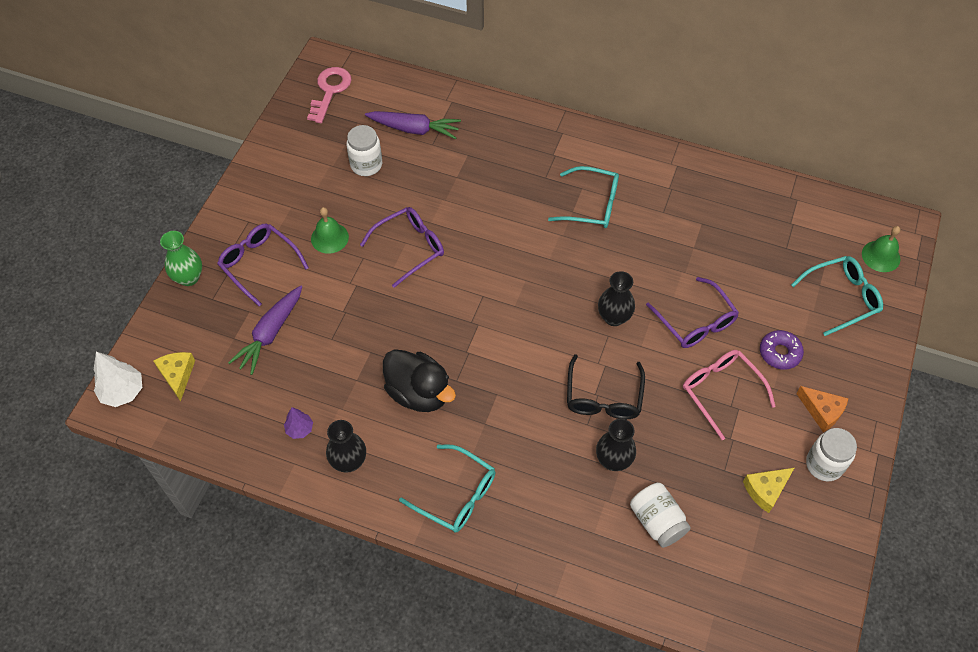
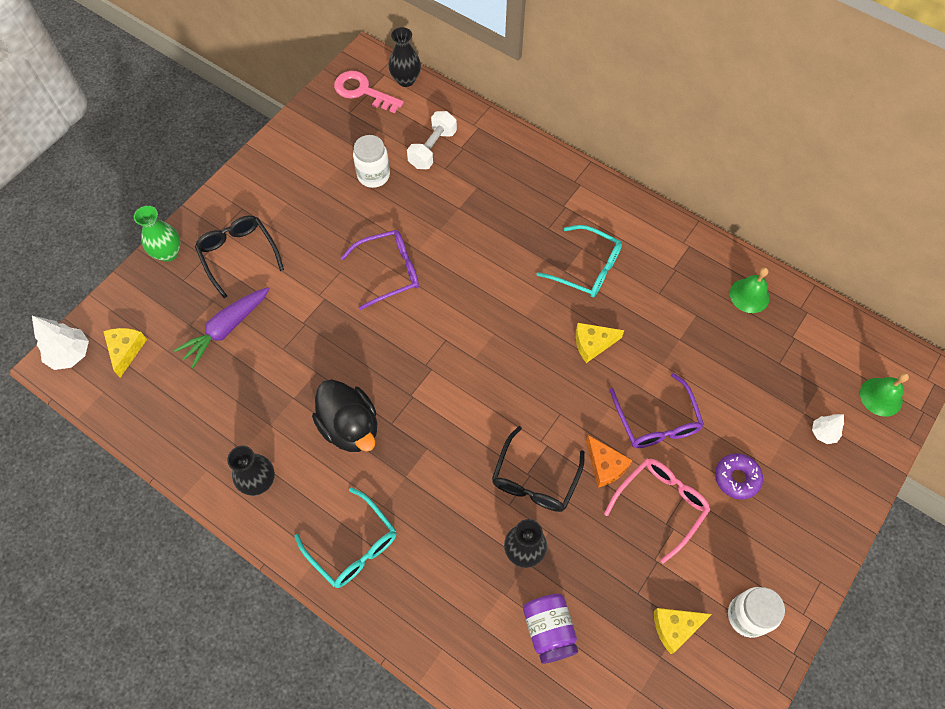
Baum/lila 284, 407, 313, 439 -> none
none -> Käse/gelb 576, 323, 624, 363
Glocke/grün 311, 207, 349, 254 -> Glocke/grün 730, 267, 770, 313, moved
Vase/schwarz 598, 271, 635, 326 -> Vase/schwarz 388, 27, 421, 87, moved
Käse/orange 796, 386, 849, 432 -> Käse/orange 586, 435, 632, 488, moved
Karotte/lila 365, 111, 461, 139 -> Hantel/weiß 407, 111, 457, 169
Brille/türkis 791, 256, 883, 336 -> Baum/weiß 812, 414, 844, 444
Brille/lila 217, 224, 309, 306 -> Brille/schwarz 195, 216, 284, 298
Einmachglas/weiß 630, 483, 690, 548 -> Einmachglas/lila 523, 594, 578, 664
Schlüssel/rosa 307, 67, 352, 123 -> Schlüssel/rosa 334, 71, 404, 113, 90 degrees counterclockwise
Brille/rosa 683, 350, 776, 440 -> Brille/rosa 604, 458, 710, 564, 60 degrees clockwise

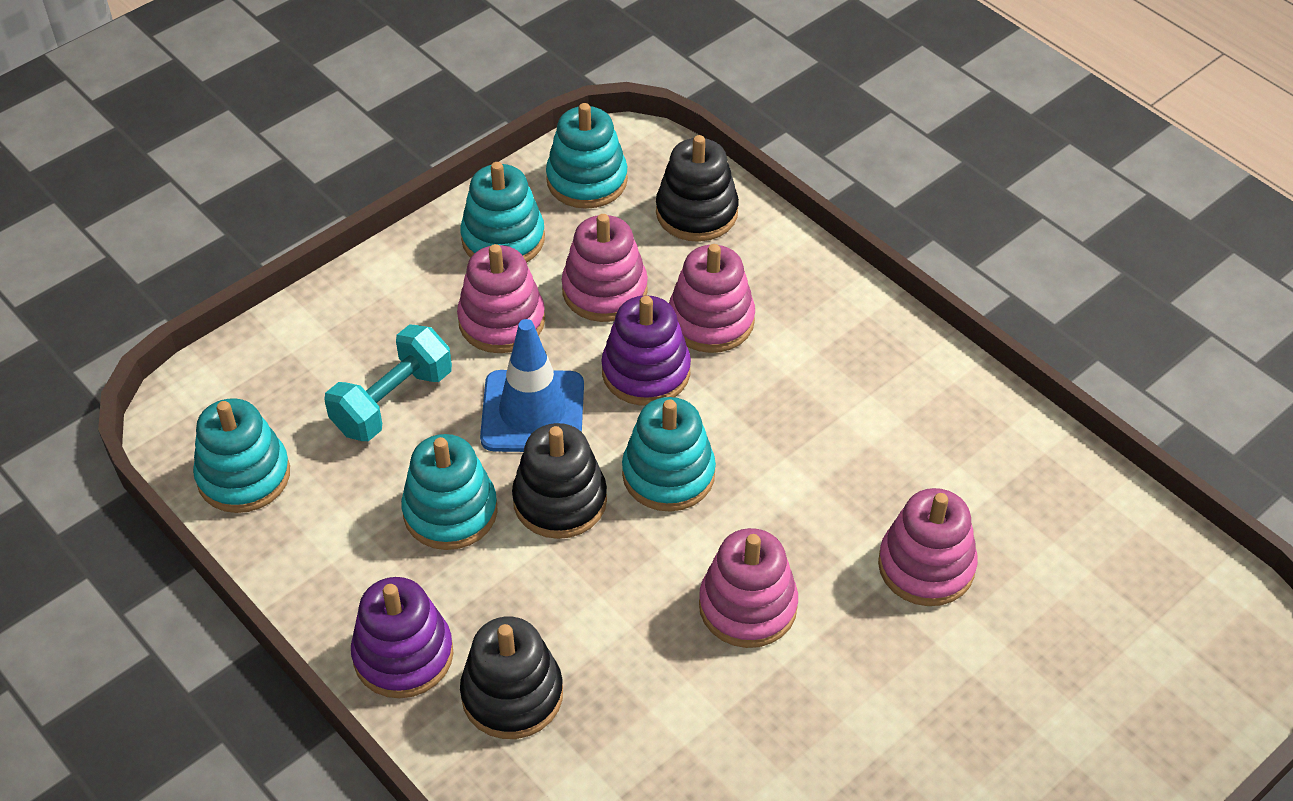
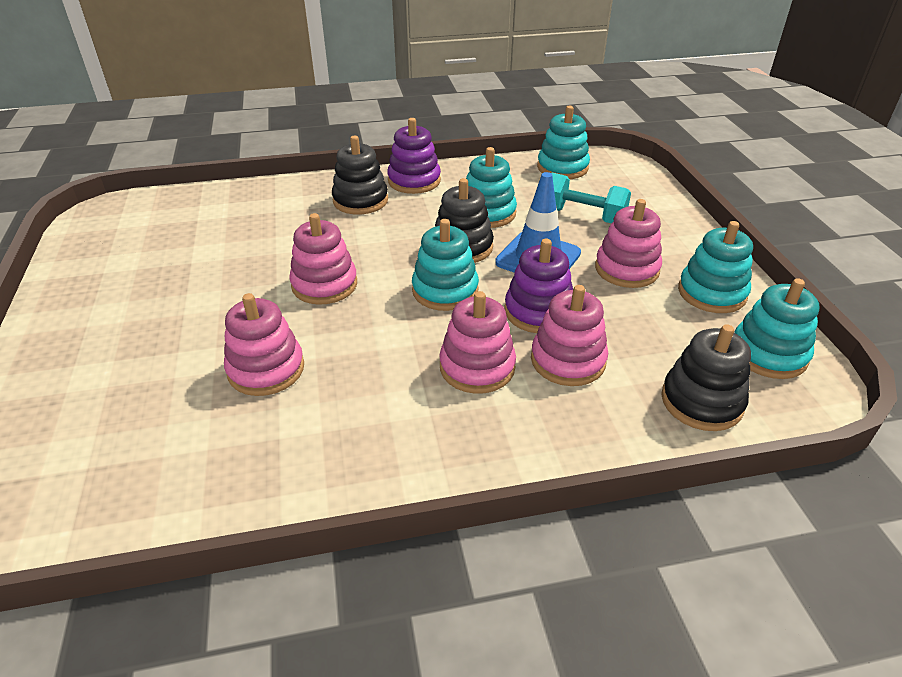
Stapelspielzeug/rosa 562, 214, 648, 322 -> Stapelspielzeug/rosa 439, 291, 516, 394, moved
Hantel/türkis 324, 324, 452, 441 -> Hantel/türkis 551, 173, 631, 223, 45 degrees counterclockwise

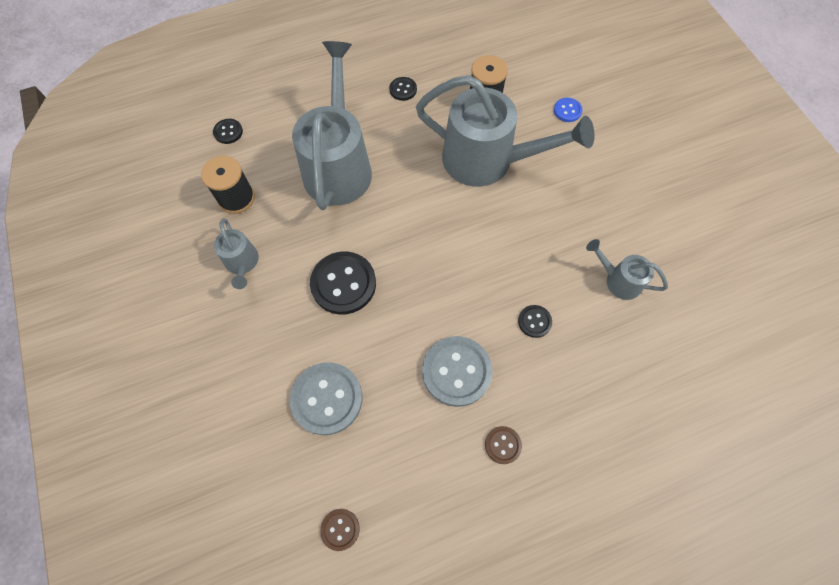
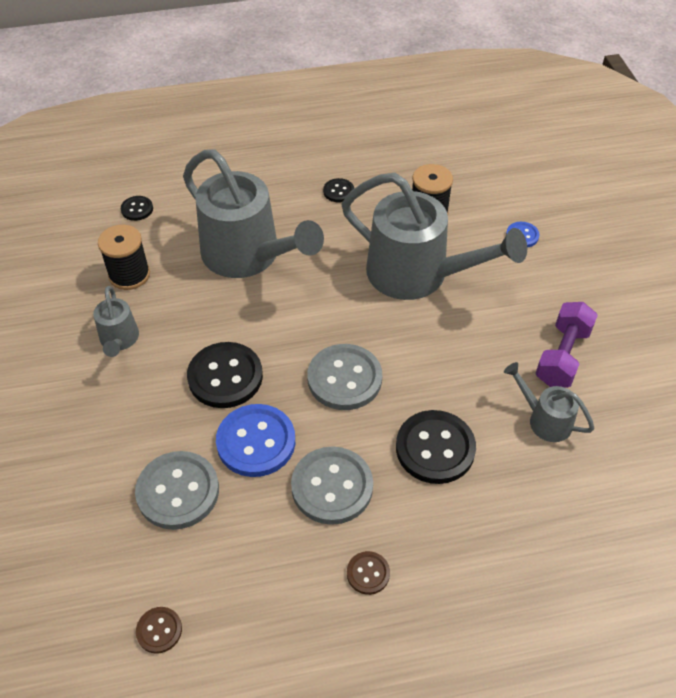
none -> Knopf/blau 216, 404, 295, 477
none -> Knopf/grau 307, 344, 382, 410
none -> Hantel/lila 535, 302, 598, 388
Gießkanne/grau 292, 41, 372, 210 -> Gießkanne/grau 183, 149, 324, 278, 120 degrees clockwise
Knopf/schwarz 518, 305, 552, 338 -> Knopf/schwarz 396, 410, 476, 484, x2.02

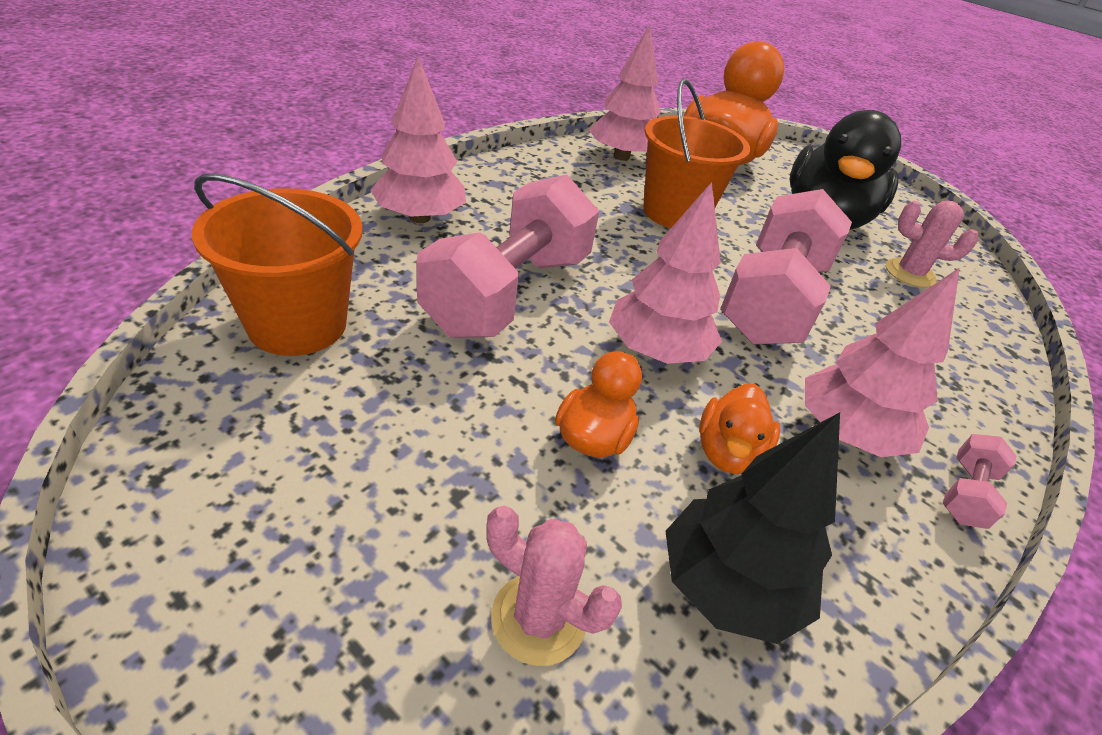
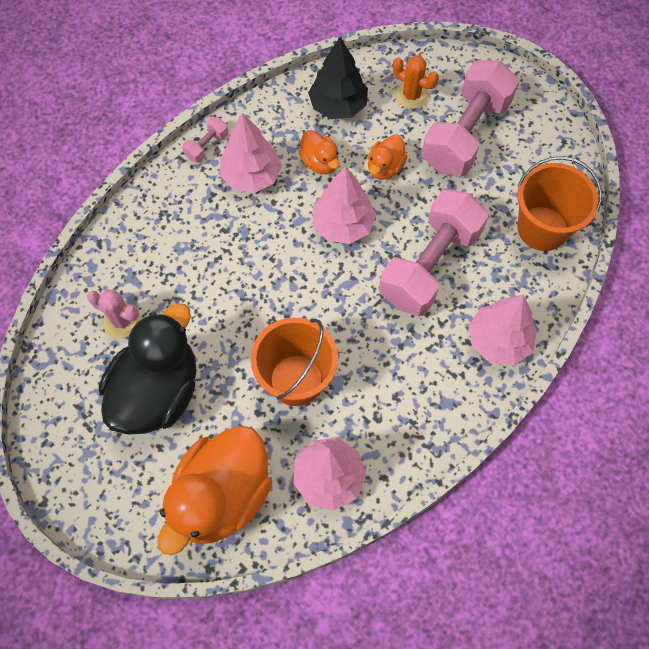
Hantel/rosa 720, 189, 852, 345 -> Hantel/rosa 422, 60, 519, 176, moved
Kaktus/rosa 487, 506, 622, 666 -> Kaktus/orange 393, 55, 439, 109
Ente/orange 699, 384, 780, 474 -> Ente/orange 299, 130, 340, 174, 120 degrees clockwise

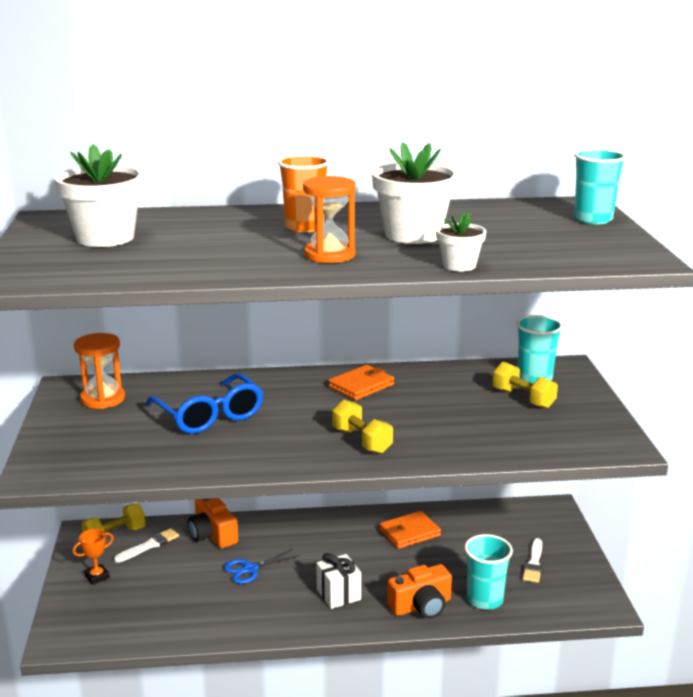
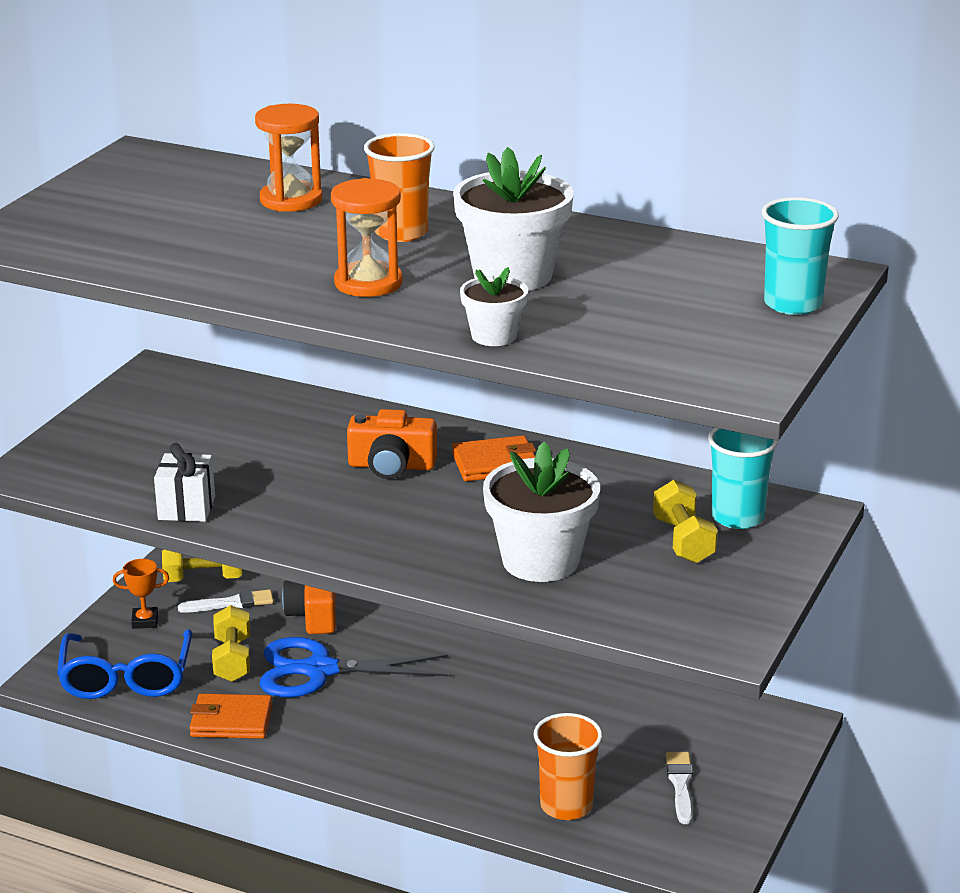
Blumentopf/weiß 54, 144, 143, 247 -> Blumentopf/weiß 483, 442, 600, 582, moved
Sanduhr/orange 74, 333, 125, 409 -> Sanduhr/orange 255, 104, 322, 212, moved
Brille/blau 146, 373, 263, 434 -> Brille/blau 57, 629, 192, 699, moved
Geschenk/weiß 316, 553, 361, 609 -> Geschenk/weiß 154, 443, 215, 522, moved
Hantel/gelb 332, 399, 393, 454 -> Hantel/gelb 212, 605, 250, 682, moved
Geldbörse/orange 379, 511, 441, 549 -> Geldbörse/orange 189, 694, 272, 739, moved
Kamera/orange 387, 564, 452, 619 -> Kamera/orange 347, 409, 437, 479, moved
Becher/türkis 464, 534, 513, 610 -> Becher/orange 534, 713, 603, 820
Pinsel/weiß 523, 538, 542, 583 -> Pinsel/weiß 666, 752, 693, 824, 135 degrees clockwise
Schere/blau 224, 549, 300, 584 -> Schere/blau 260, 637, 448, 698, x1.81

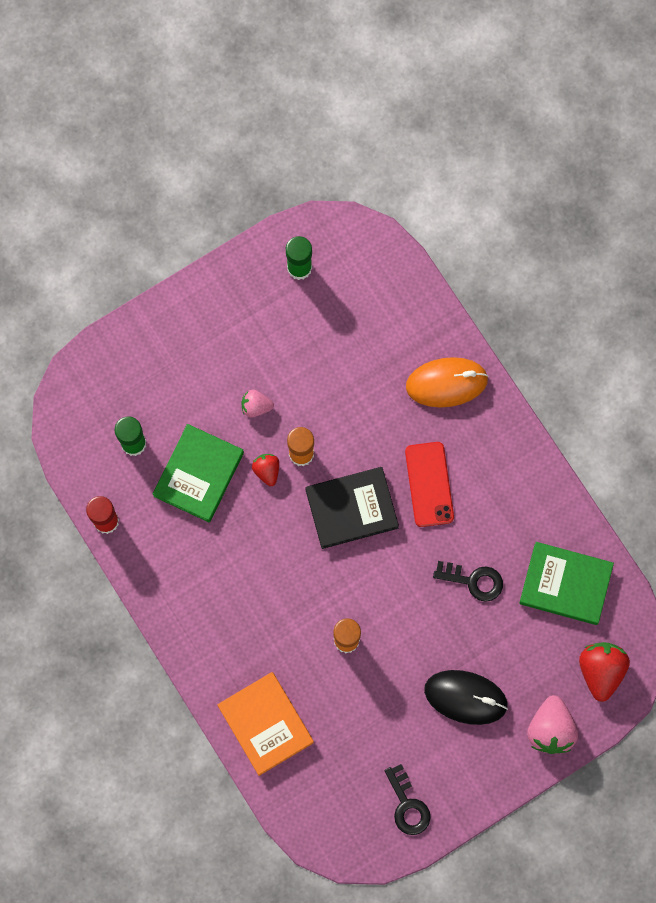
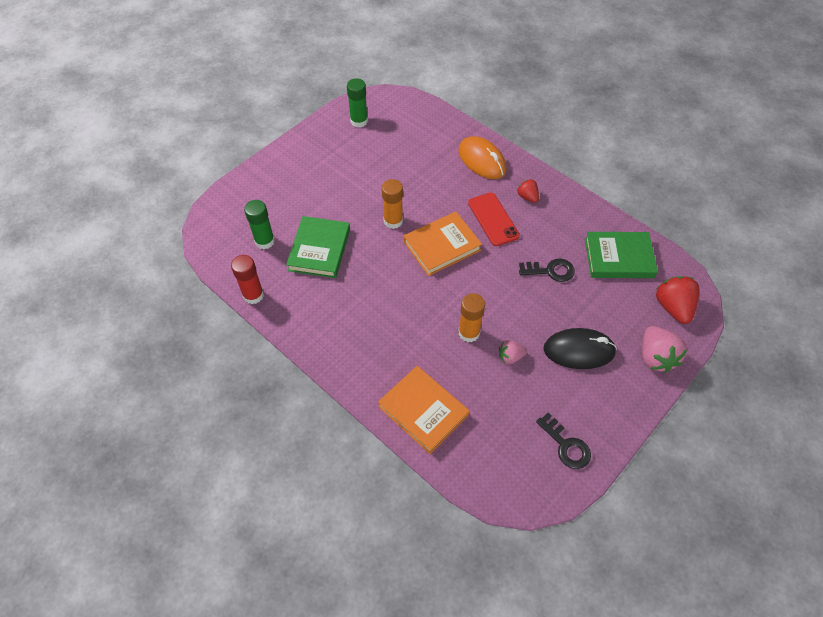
Erdbeere/rosa 241, 390, 274, 417 -> Erdbeere/rosa 499, 340, 527, 364, moved
Erdbeere/rot 252, 454, 279, 486 -> Erdbeere/rot 517, 179, 539, 203, moved
Buch/schwarz 306, 467, 399, 549 -> Buch/orange 404, 212, 482, 276
Computermaus/orange 406, 357, 488, 407 -> Computermaus/orange 459, 136, 507, 179, 75 degrees clockwise

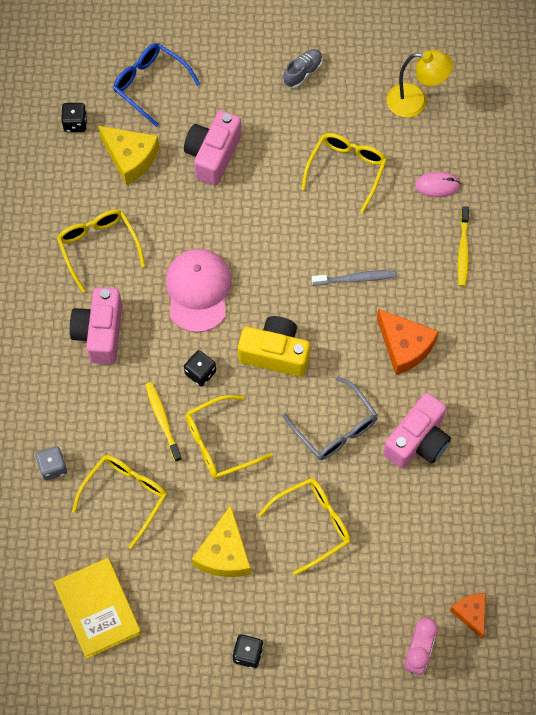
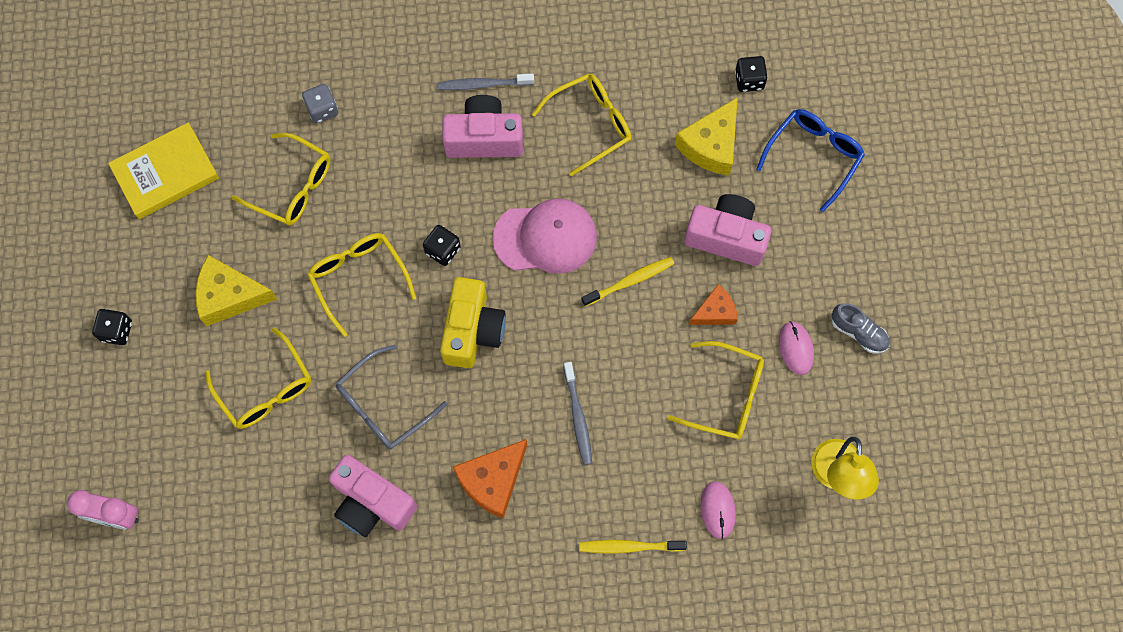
none -> Zahnbürste/grau 437, 73, 534, 90
none -> Computermaus/rosa 779, 321, 814, 375
Zahnbürste/gelb 145, 382, 182, 462 -> Zahnbürste/gelb 581, 257, 674, 307, moved
Käse/orange 450, 594, 486, 639 -> Käse/orange 689, 284, 738, 325, moved

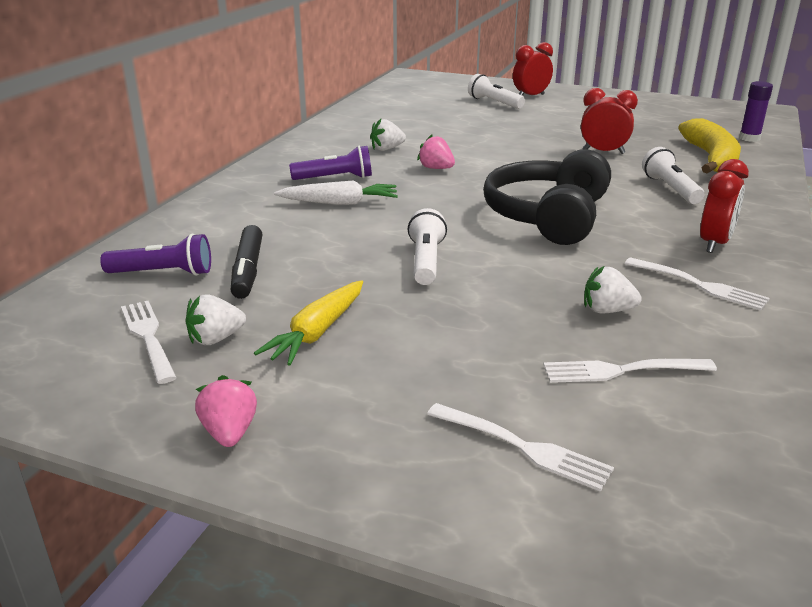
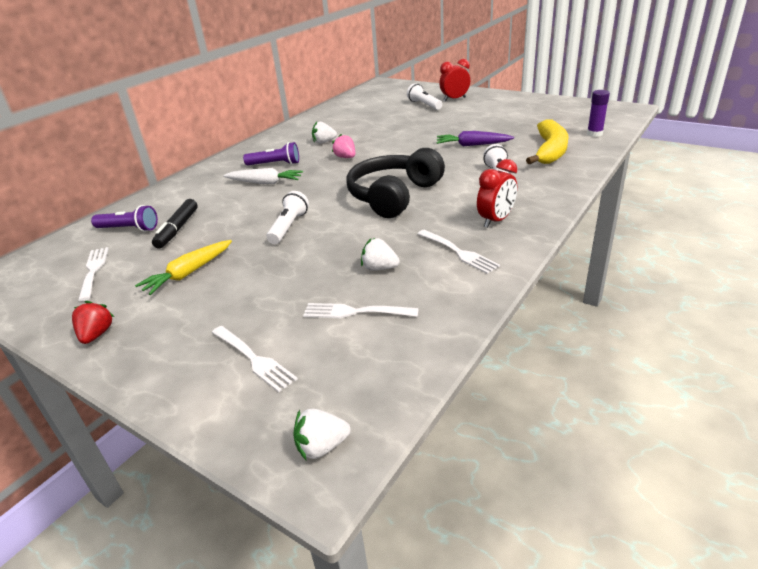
Erdbeere/weiß 185, 295, 246, 345 -> Erdbeere/weiß 293, 409, 351, 461, moved
Wecker/rot 581, 88, 638, 154 -> Karotte/lila 436, 131, 514, 146
Erdbeere/rosa 195, 375, 257, 447 -> Erdbeere/rot 72, 301, 114, 344

